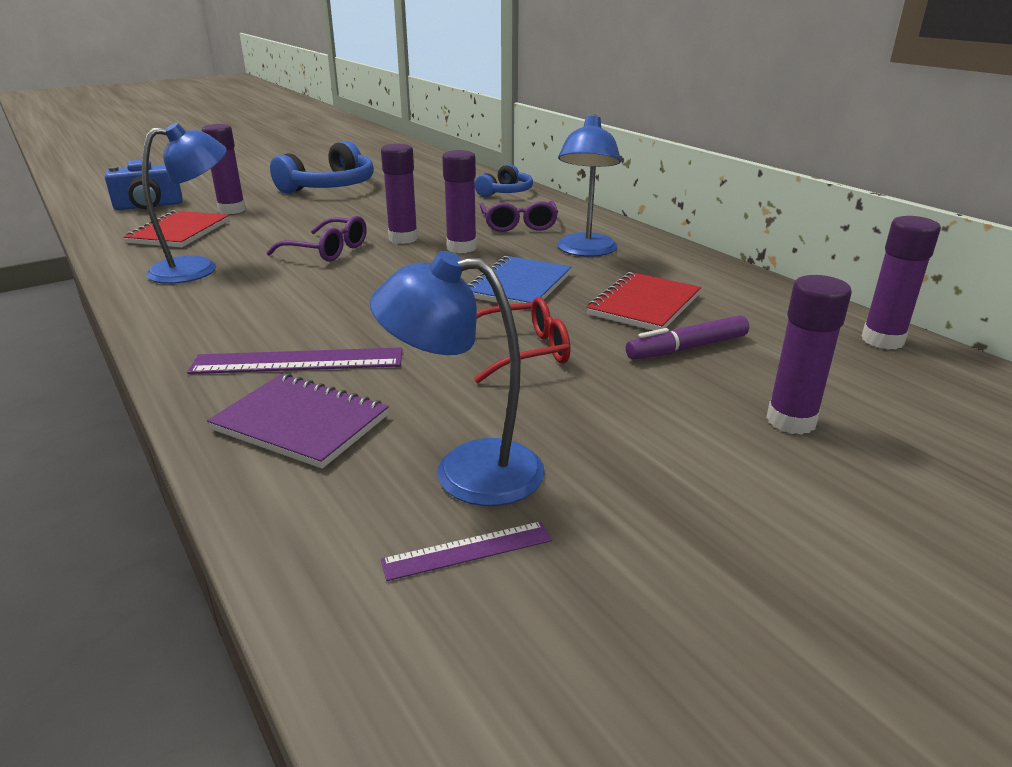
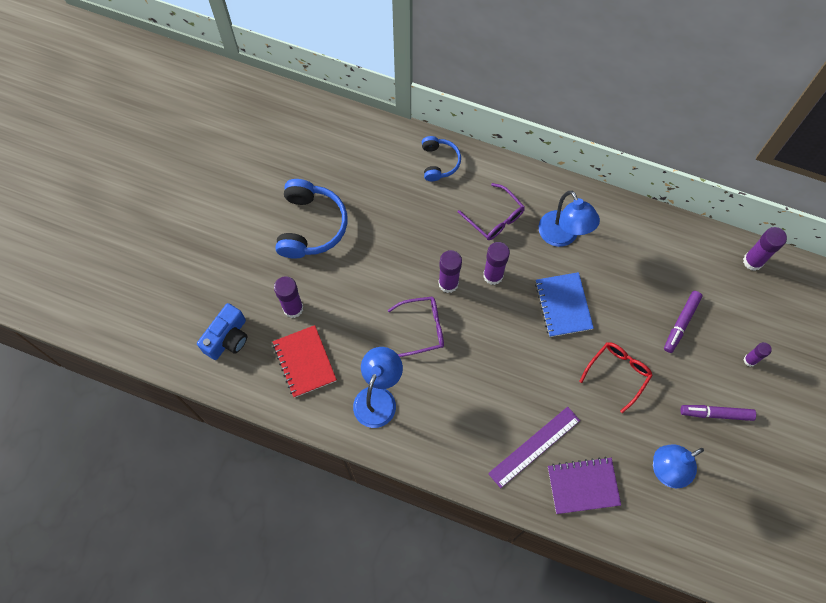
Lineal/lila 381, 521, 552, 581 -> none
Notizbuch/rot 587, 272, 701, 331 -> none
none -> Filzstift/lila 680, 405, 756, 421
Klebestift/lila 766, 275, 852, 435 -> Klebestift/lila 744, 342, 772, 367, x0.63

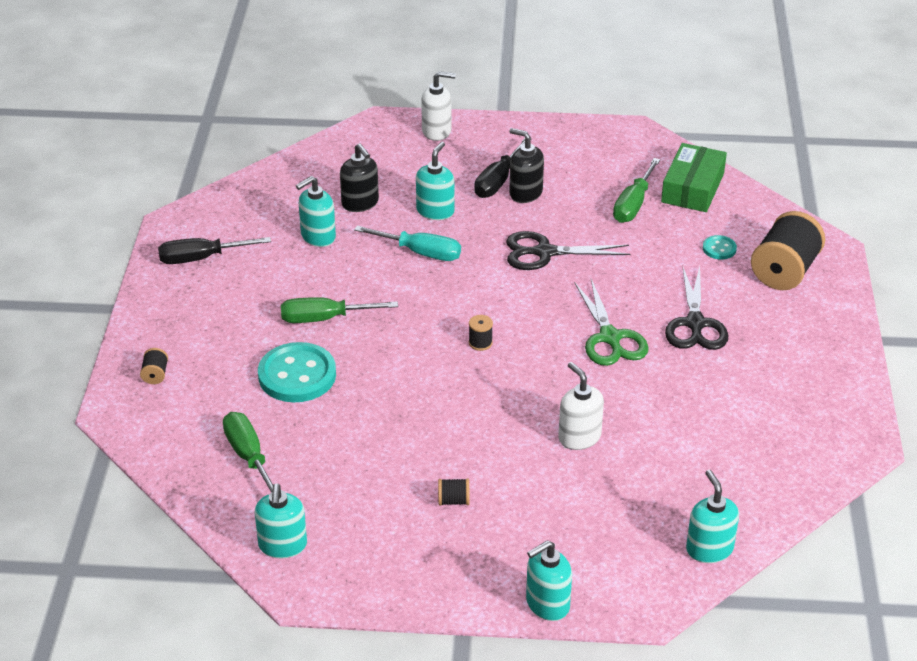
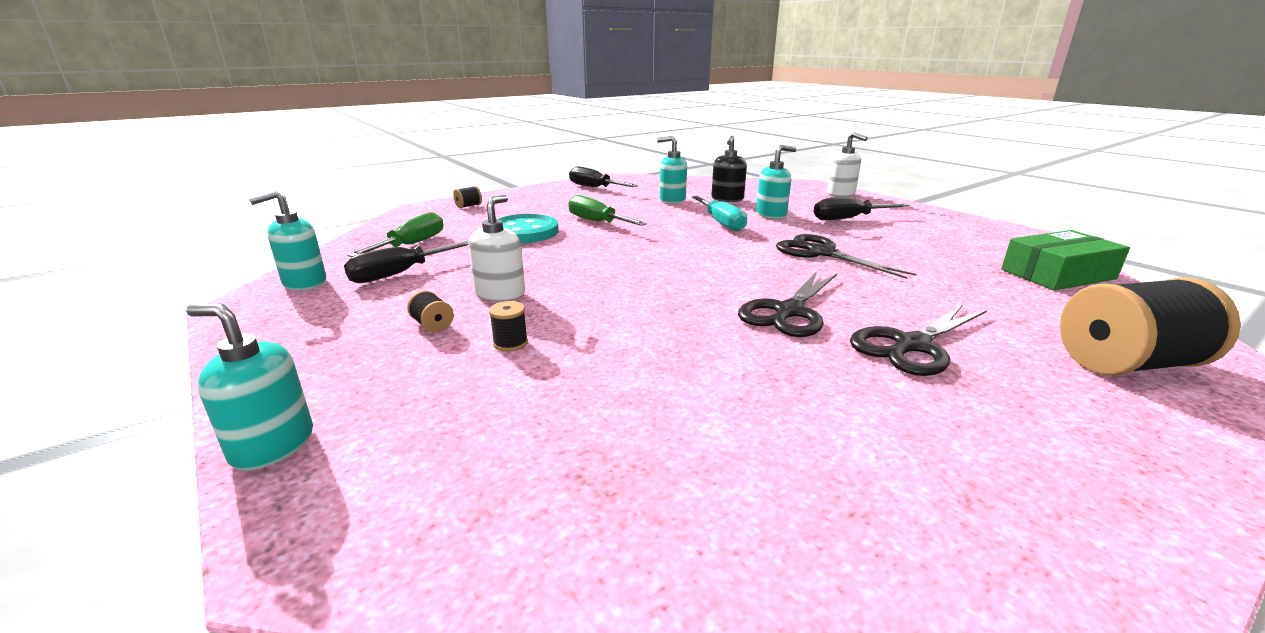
Seifenspender/schwarz 509, 128, 544, 203 -> none
Schraubenzieher/grün 613, 158, 660, 223 -> none
Seifenspender/türkis 686, 470, 739, 563 -> none
Knopf/türkis 703, 235, 737, 260 -> none
none -> Schraubenzieher/schwarz 344, 241, 469, 283
Garnrolle/schwarz 469, 315, 493, 351 -> Garnrolle/schwarz 489, 301, 528, 352, moved
Seifenspender/weiß 558, 362, 604, 450 -> Seifenspender/weiß 469, 195, 525, 302, moved
Schere/grün 574, 279, 649, 366 -> Schere/schwarz 738, 271, 837, 337

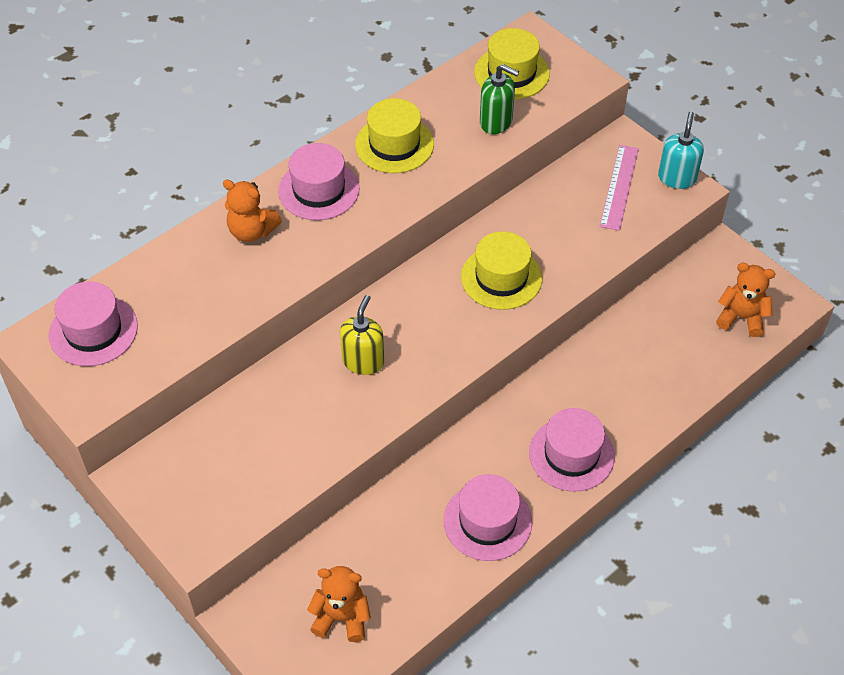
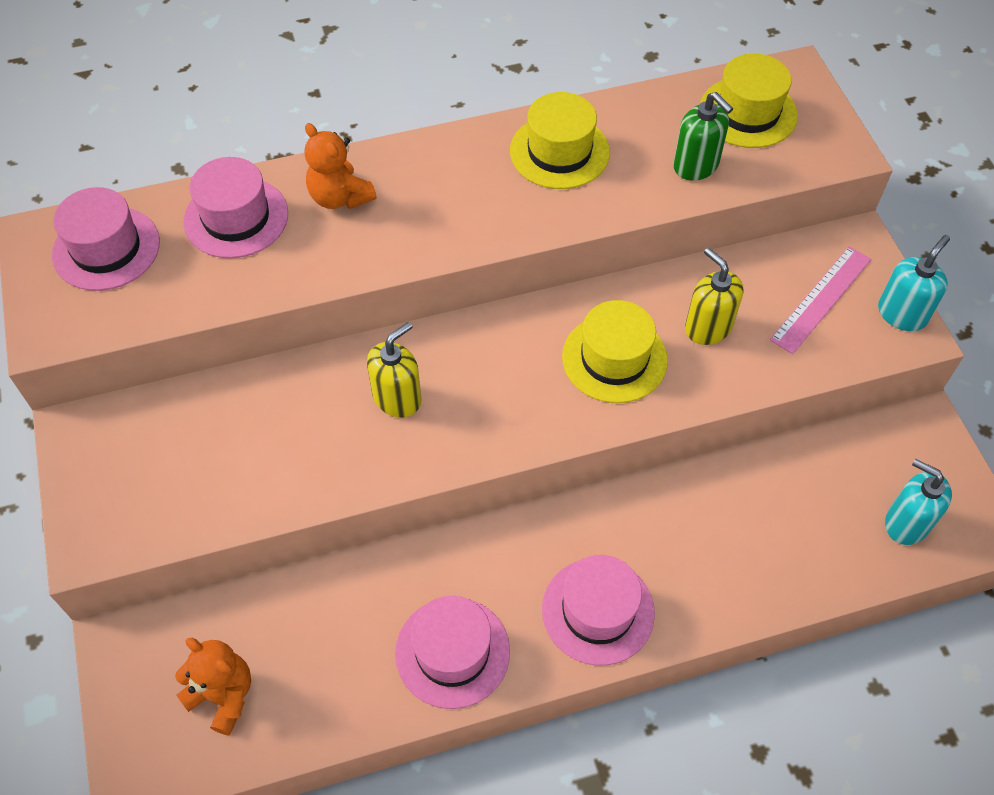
none -> Seifenspender/gelb 685, 248, 743, 345
Hut/rosa 278, 143, 360, 220 -> Hut/rosa 183, 157, 288, 258, moved
Teddybär/orange 716, 262, 776, 337 -> Seifenspender/türkis 885, 459, 952, 545

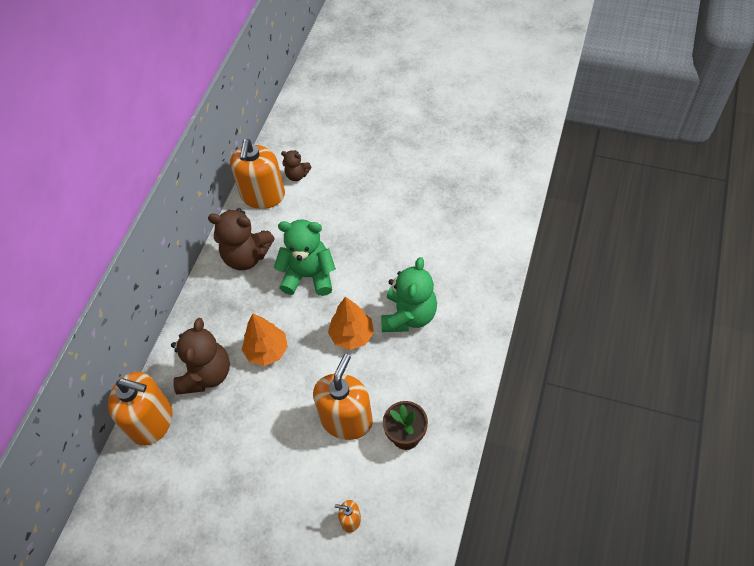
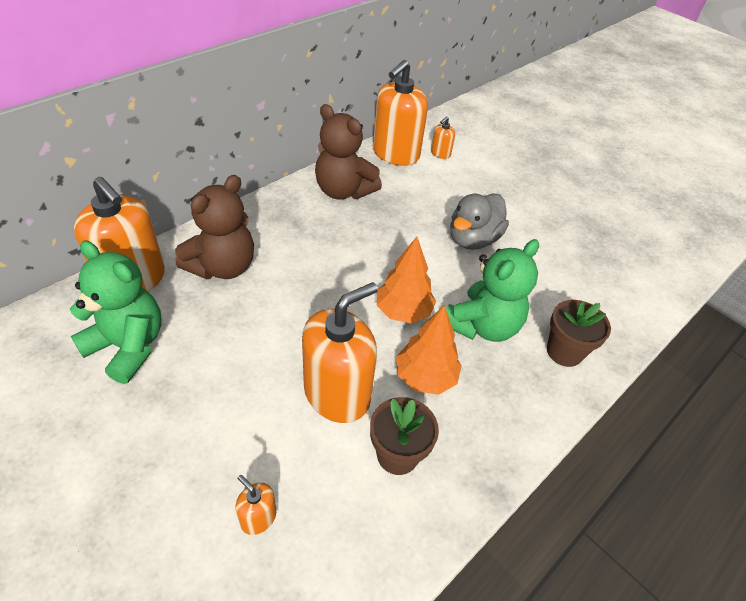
none -> Ente/grau 450, 193, 509, 250
none -> Blumentopf/braun 547, 300, 611, 367
Baum/orange 242, 313, 288, 366 -> Baum/orange 396, 305, 462, 395, moved
Teddybär/grün 274, 219, 336, 296 -> Teddybär/grün 70, 241, 161, 384, moved
Teddybär/braun 281, 150, 311, 181 -> Seifenspender/orange 431, 116, 455, 159

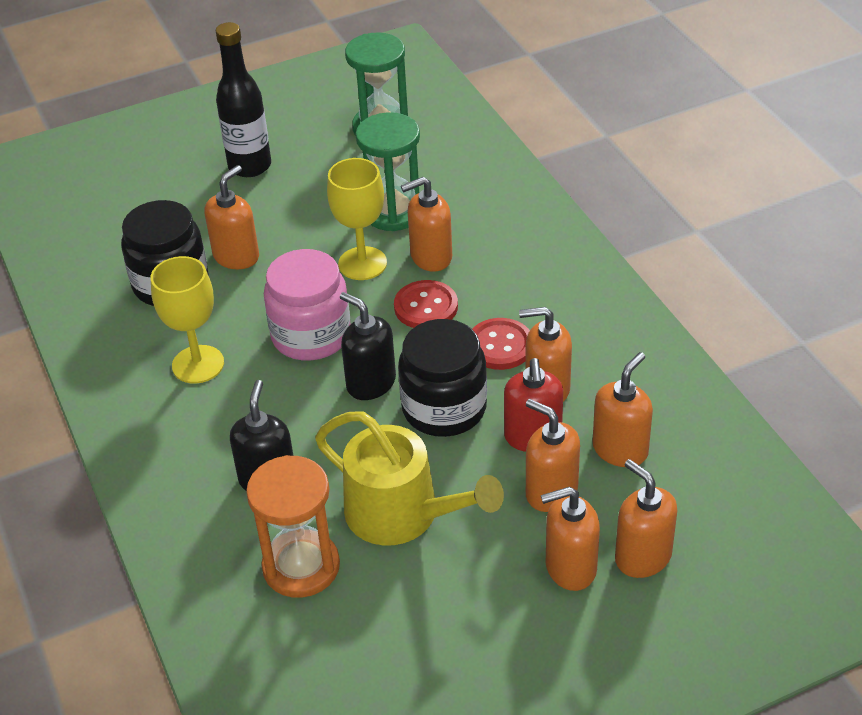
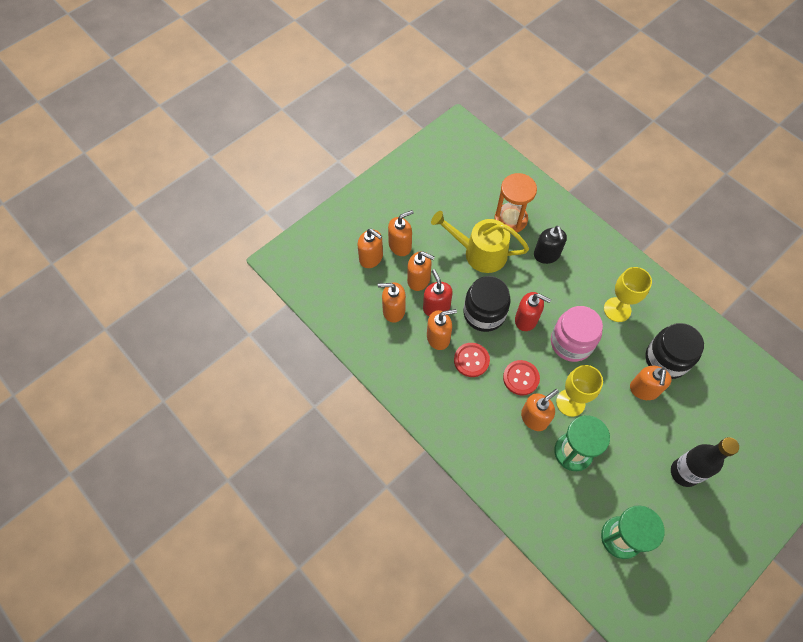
Seifenspender/schwarz 340, 292, 396, 400 -> Seifenspender/rot 515, 292, 551, 331
Seifenspender/orange 593, 352, 653, 467 -> Seifenspender/orange 378, 282, 406, 323, 75 degrees clockwise

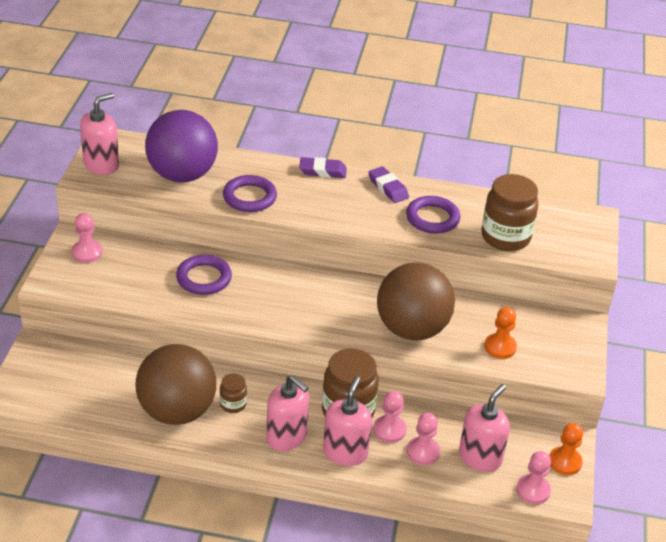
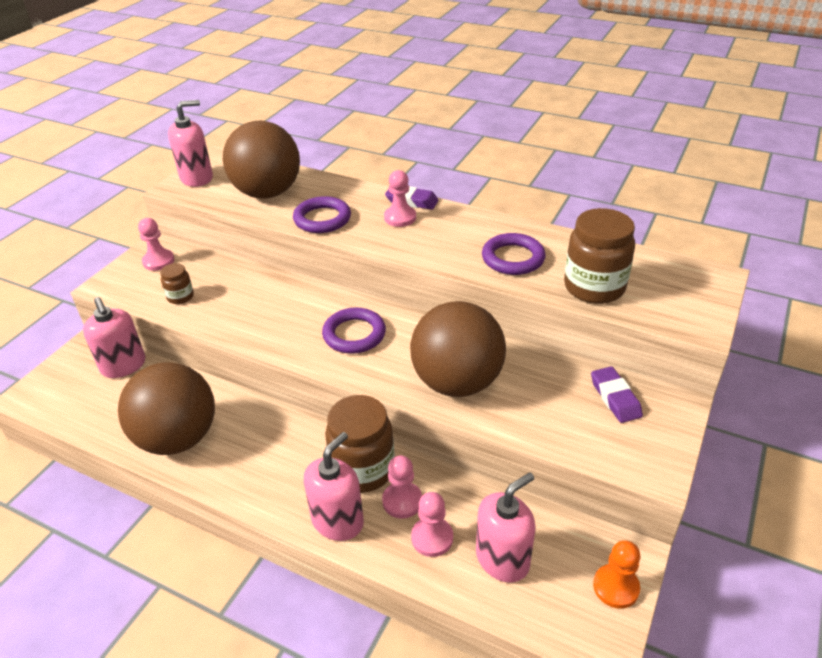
Bauer/orange 484, 307, 517, 359 -> none
Ring/lila 176, 255, 232, 295 -> Ring/lila 322, 308, 386, 354, moved
Einmachglas/braun 220, 373, 247, 413 -> Einmachglas/braun 160, 263, 194, 304, moved
Seifenspender/rosa 266, 375, 309, 451 -> Seifenspender/rosa 83, 297, 146, 378, moved
Radiergummi/lila 368, 166, 409, 203 -> Radiergummi/lila 591, 367, 643, 423, moved
Bauer/rosa 516, 451, 551, 504 -> Bauer/rosa 384, 170, 416, 227, moved
Ball/lila 145, 110, 218, 182 -> Ball/braun 223, 121, 300, 199

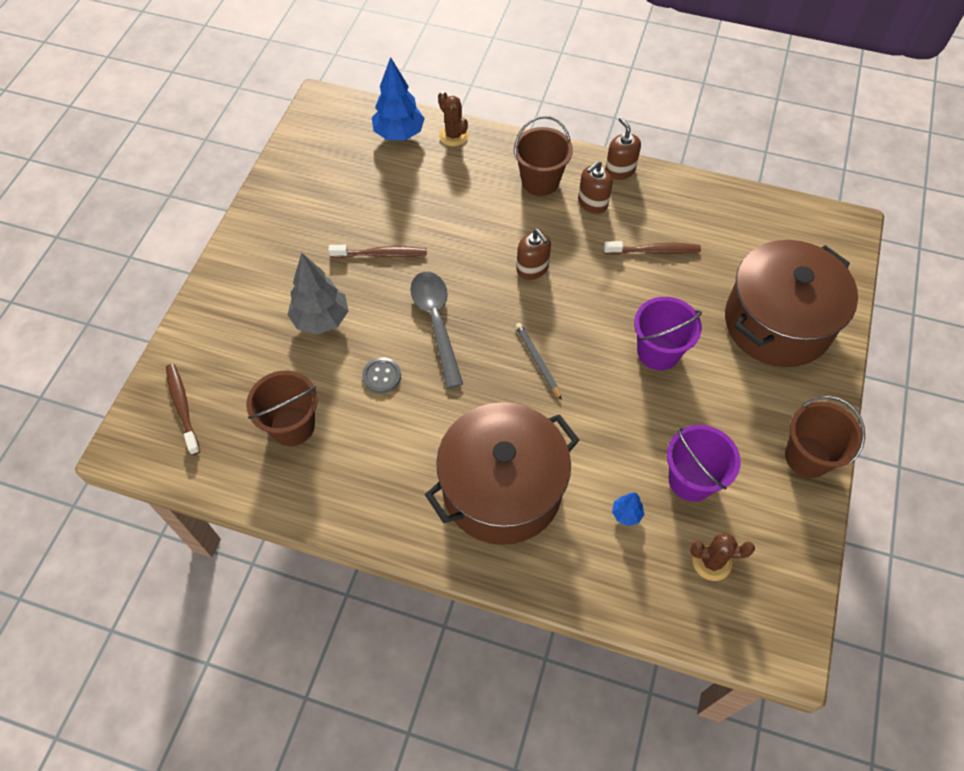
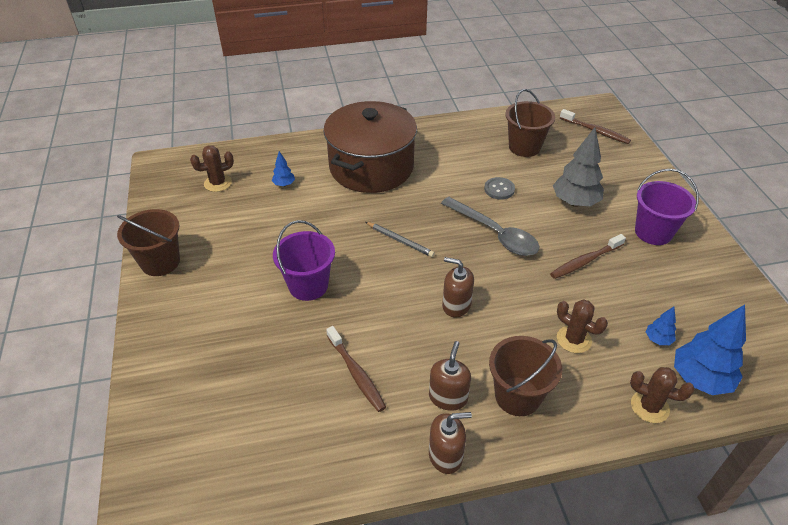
Kochtopf/braun 725, 240, 858, 367 -> none
none -> Kaktus/braun 557, 299, 608, 353
none -> Baum/blau 646, 306, 676, 345
Eimer/lila 667, 425, 741, 502 -> Eimer/lila 635, 169, 699, 245, moved
Zahnbürste/braun 604, 241, 701, 255 -> Zahnbürste/braun 326, 326, 386, 412, 90 degrees counterclockwise
Seifenspender/braun 605, 117, 641, 180 -> Seifenspender/braun 429, 412, 472, 474, 45 degrees counterclockwise

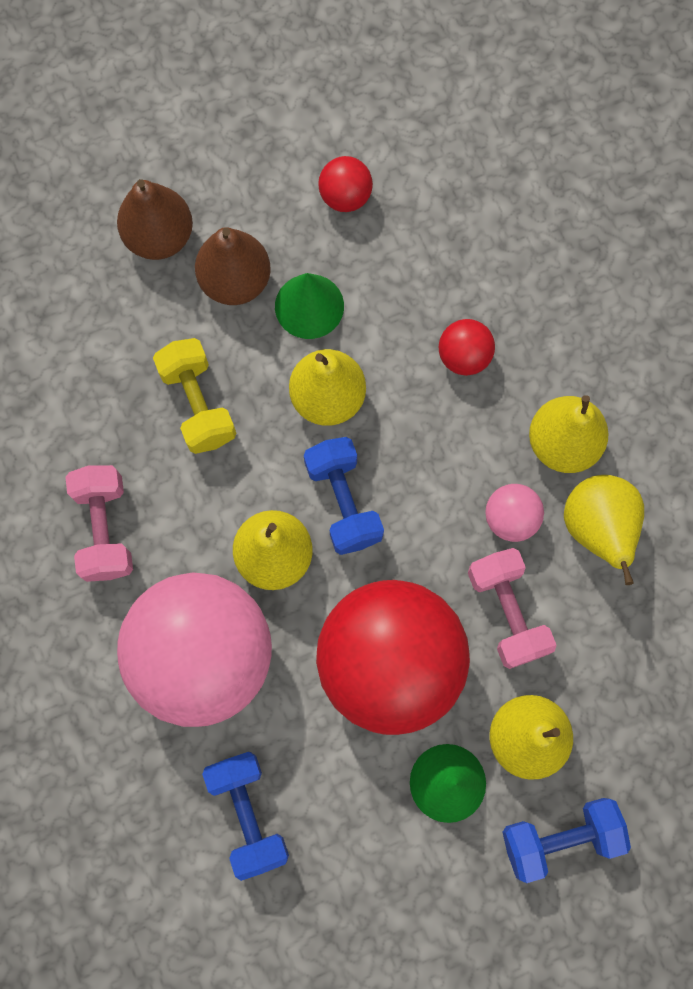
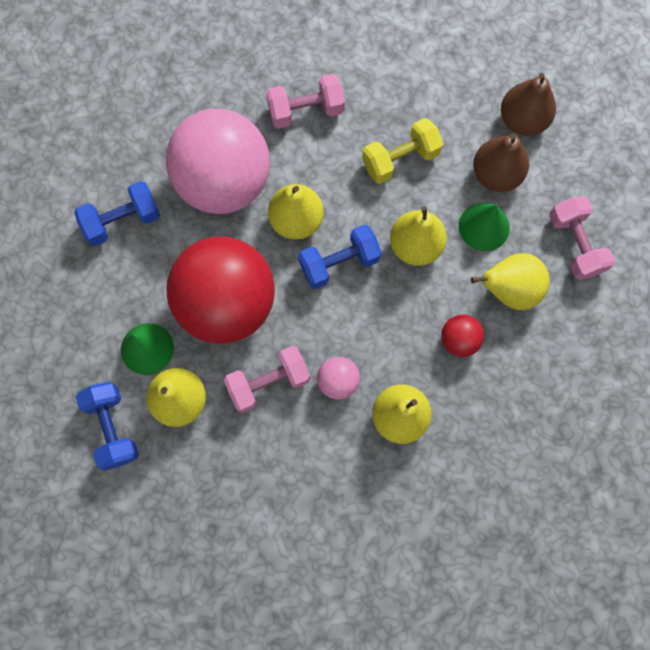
Birne/gelb 564, 475, 644, 585 -> Birne/gelb 471, 253, 550, 310, moved
Ball/rot 318, 156, 373, 212 -> Hantel/rosa 549, 196, 615, 280

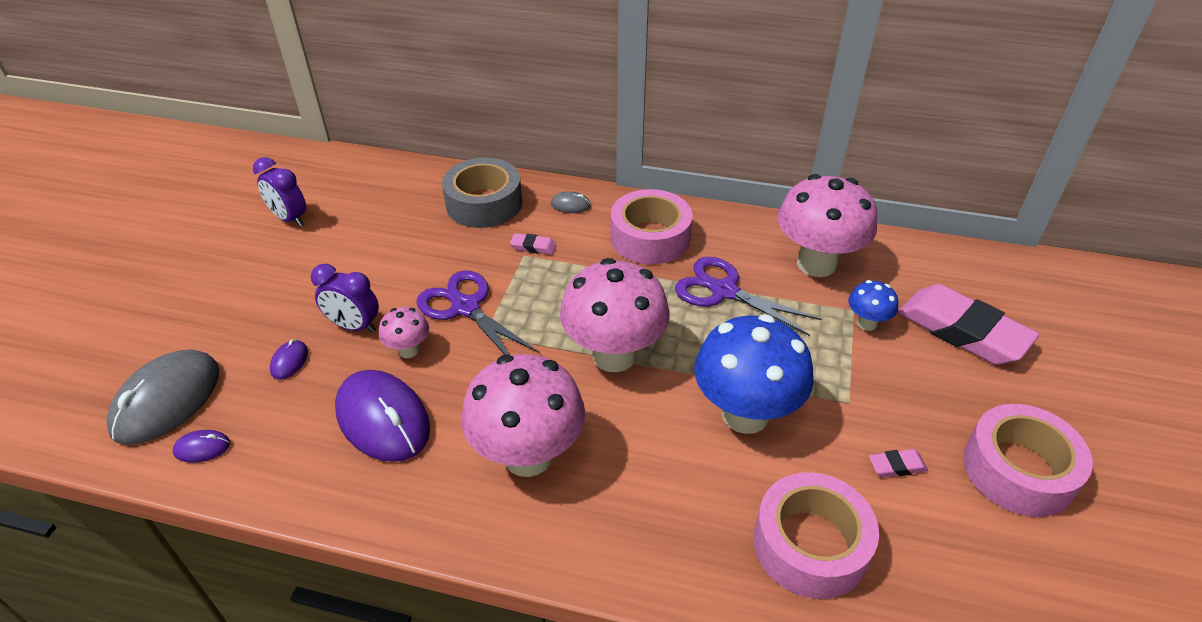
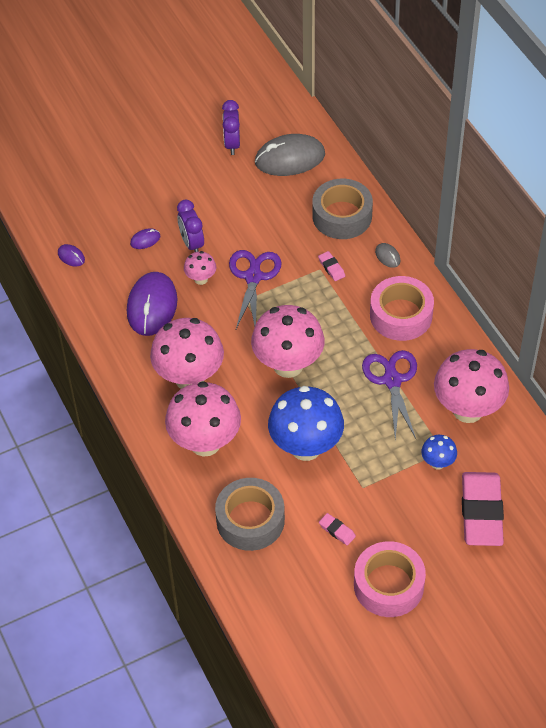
none -> Pilz/rosa 165, 381, 241, 456
Computermaus/grau 106, 349, 220, 445 -> Computermaus/grau 255, 134, 325, 176, moved
Klebeband/rosa 754, 472, 879, 599 -> Klebeband/grau 215, 478, 285, 551

